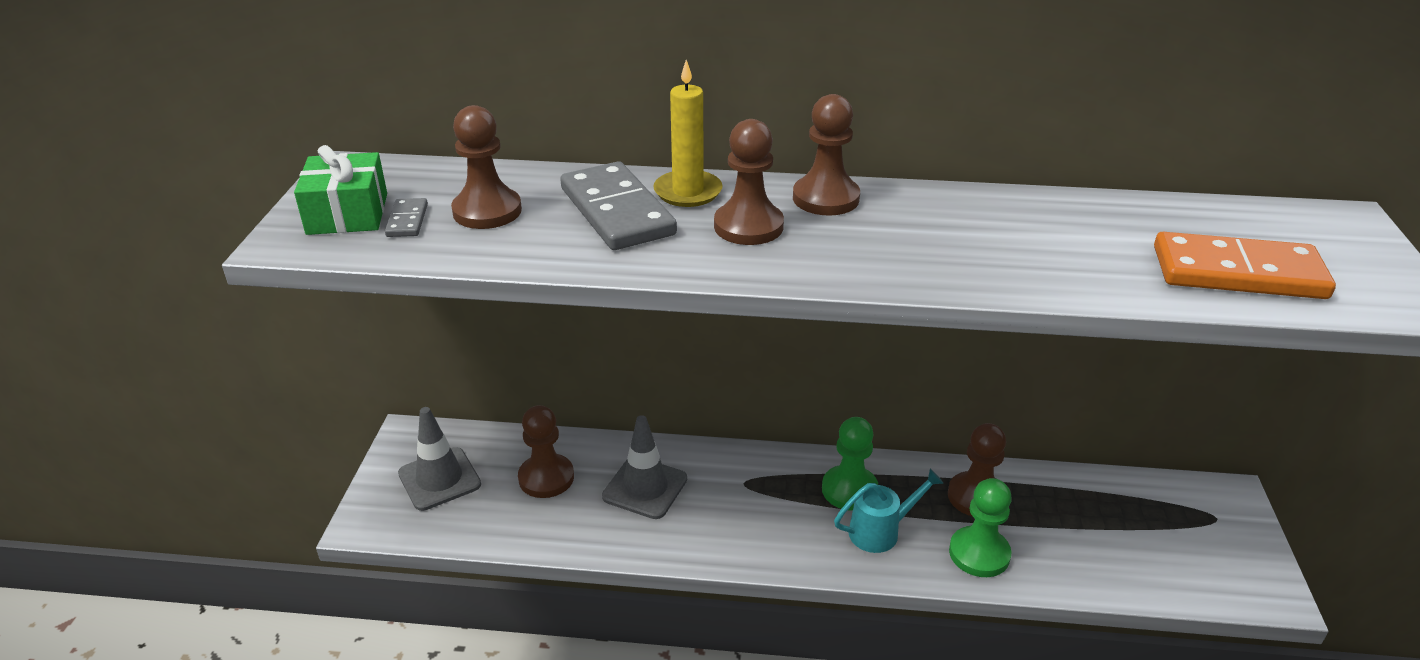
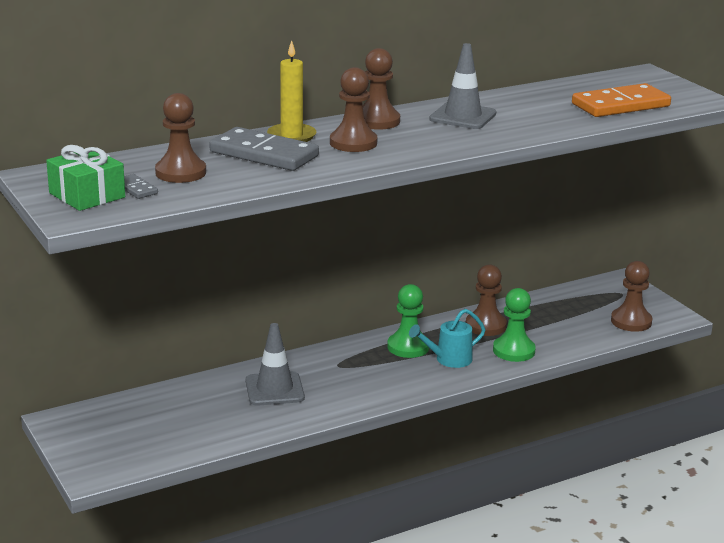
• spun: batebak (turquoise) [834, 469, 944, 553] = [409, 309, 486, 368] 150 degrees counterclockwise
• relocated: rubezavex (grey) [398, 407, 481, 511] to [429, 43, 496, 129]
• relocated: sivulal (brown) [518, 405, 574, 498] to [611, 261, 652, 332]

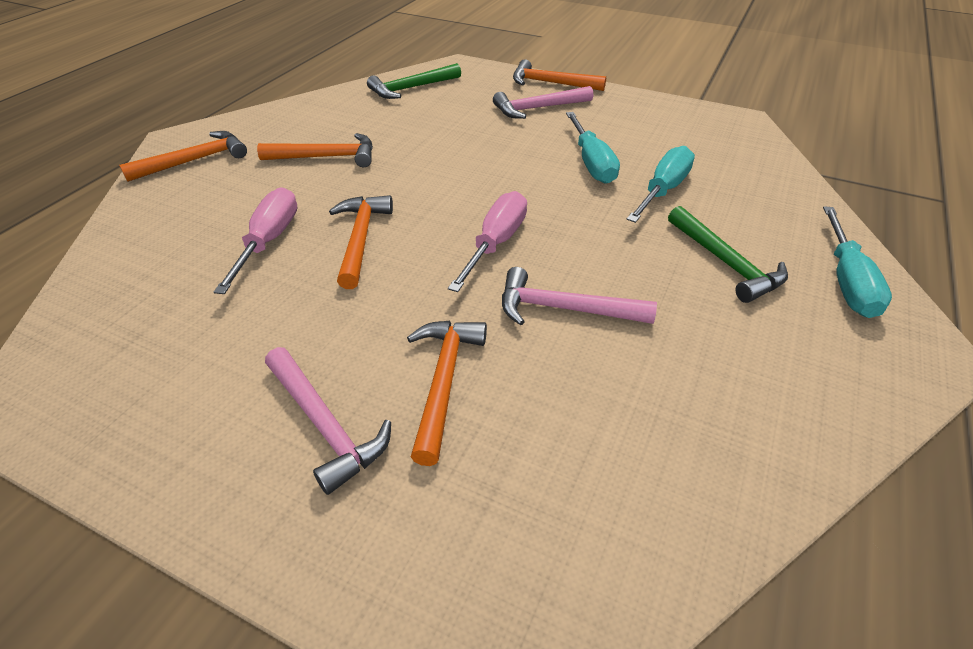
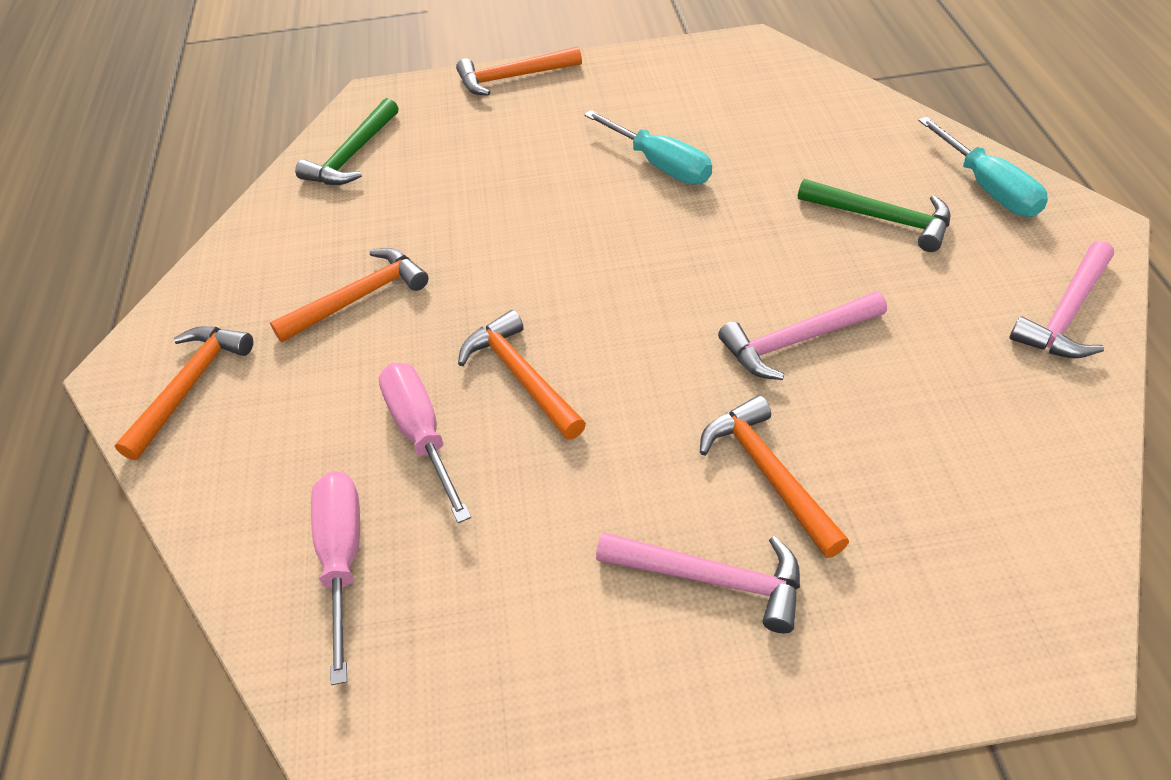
• relocated: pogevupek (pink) [448, 191, 527, 292] to [311, 471, 360, 685]
• relocated: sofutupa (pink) [493, 86, 593, 119] to [1010, 241, 1114, 358]
• missing: pogevupek (turquoise) [626, 146, 695, 223]

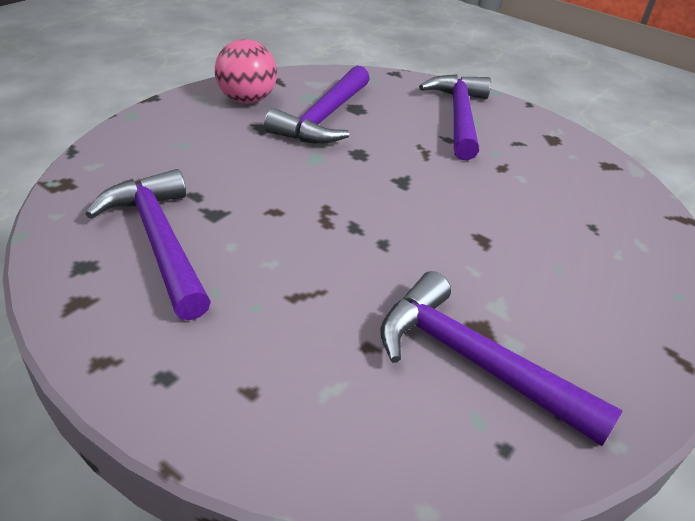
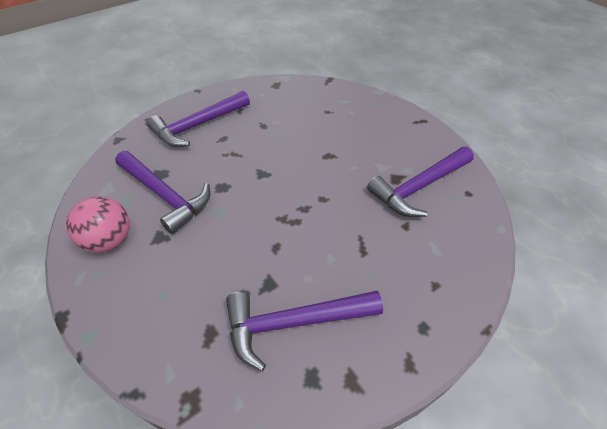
• spun: sofutupa (purple) [419, 74, 491, 160] = [147, 91, 250, 147] 60 degrees counterclockwise

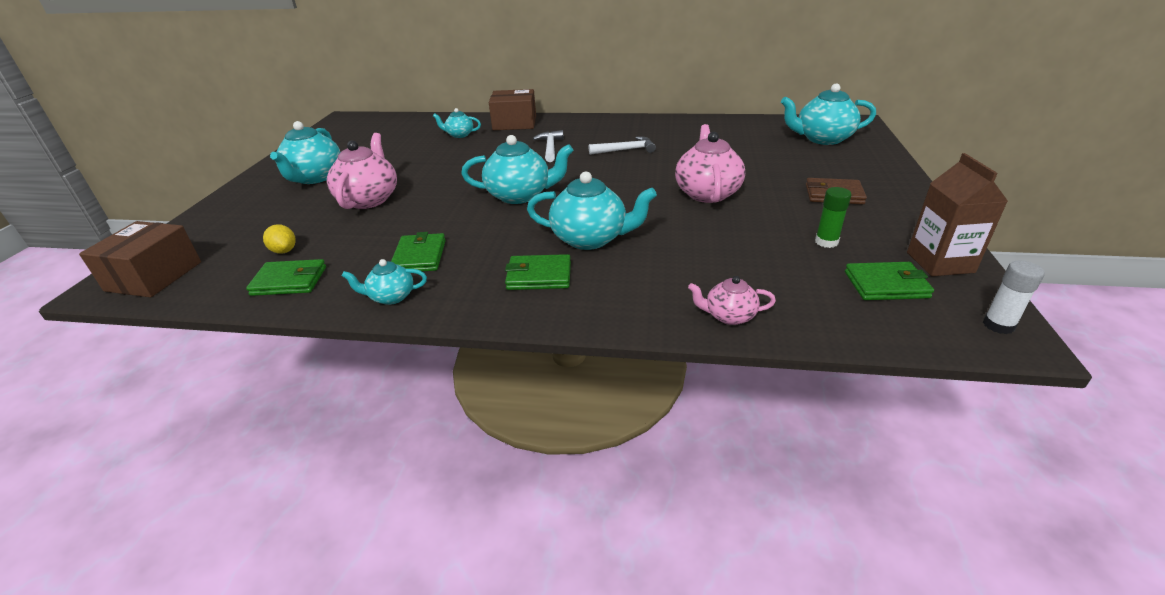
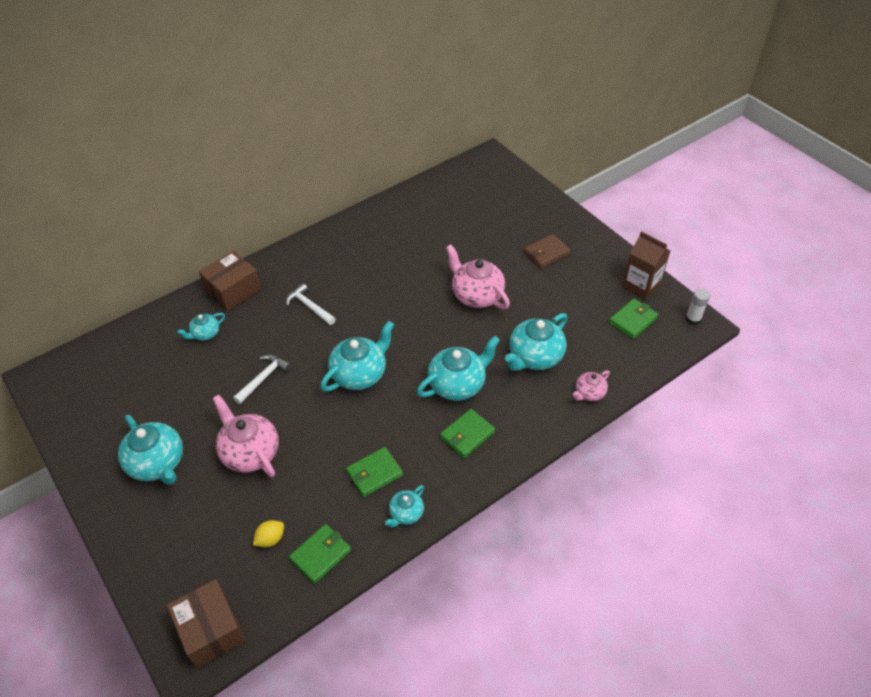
• relocated: sofutupa (white) [589, 137, 656, 155] to [233, 355, 291, 404]
• spun: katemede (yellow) [263, 224, 296, 254] = [253, 520, 284, 547] 45 degrees counterclockwise
• spun: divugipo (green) [391, 232, 446, 271] = [346, 447, 403, 497] 75 degrees counterclockwise
• relocated: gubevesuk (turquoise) [781, 84, 876, 145] to [504, 313, 568, 371]
• missing: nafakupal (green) [815, 187, 852, 248]

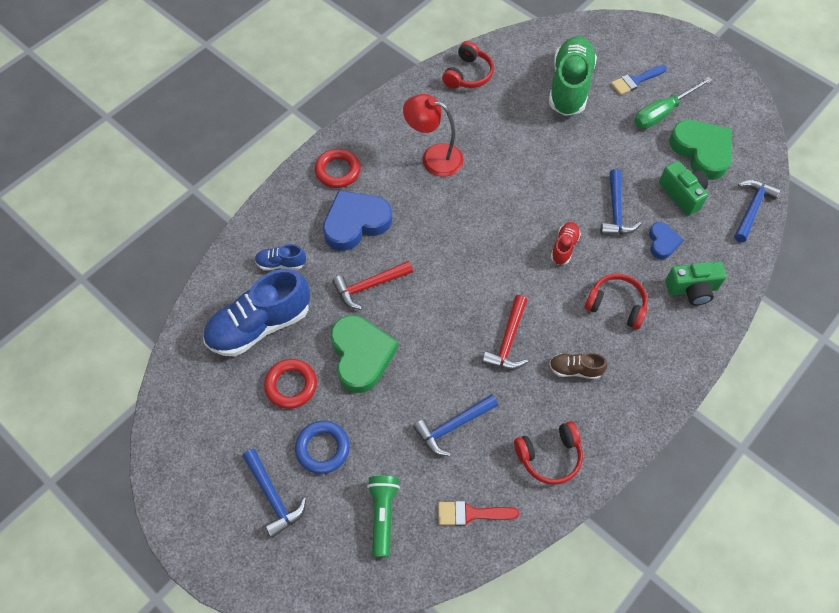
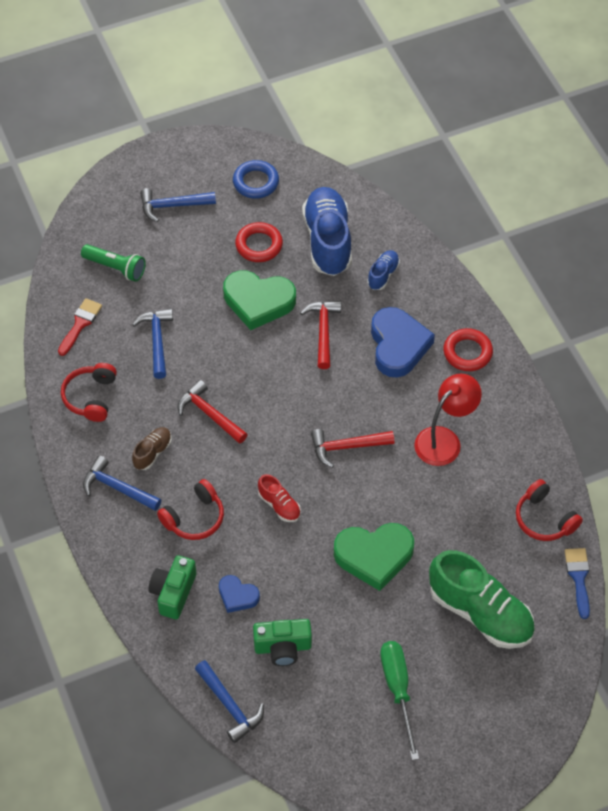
• relocated: sofutupa (blue) [600, 169, 641, 235] to [83, 455, 161, 511]
• relocated: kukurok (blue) [295, 421, 350, 474] to [233, 160, 279, 199]
• appeared: sofutupa (red) [311, 429, 394, 468]
• relocated: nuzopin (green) [669, 120, 732, 180] to [334, 523, 414, 591]
• relocated: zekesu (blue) [611, 65, 667, 95] to [565, 548, 590, 619]

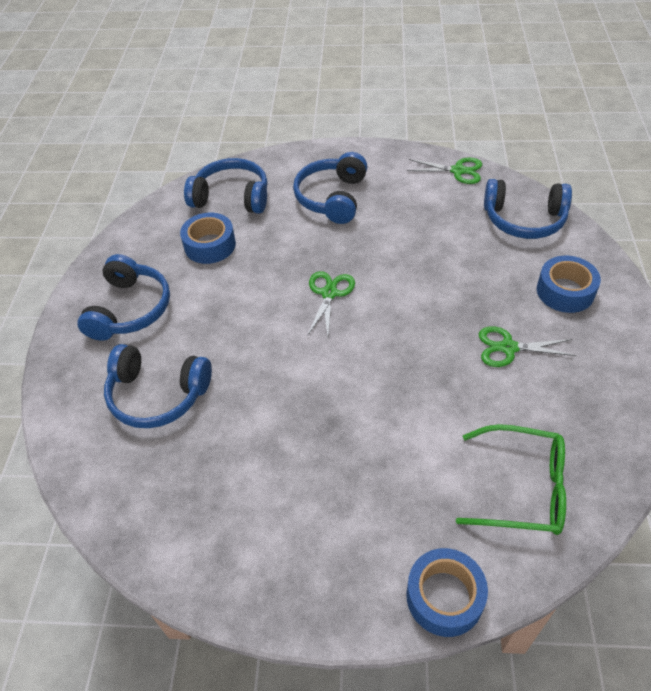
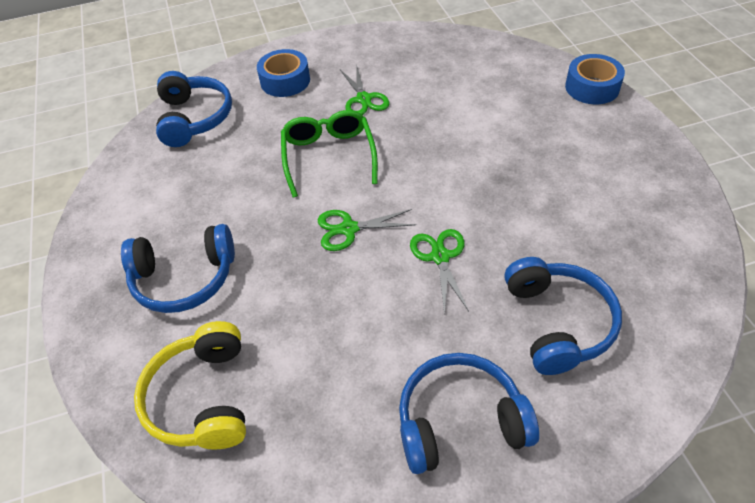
• colour: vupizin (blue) [184, 158, 267, 214] to vupizin (yellow) [134, 321, 246, 450]
• relocated: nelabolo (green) [456, 424, 566, 535] to [281, 110, 378, 198]
• relocated: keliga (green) [407, 157, 482, 184] to [410, 229, 469, 315]
• missing: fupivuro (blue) [180, 213, 236, 264]

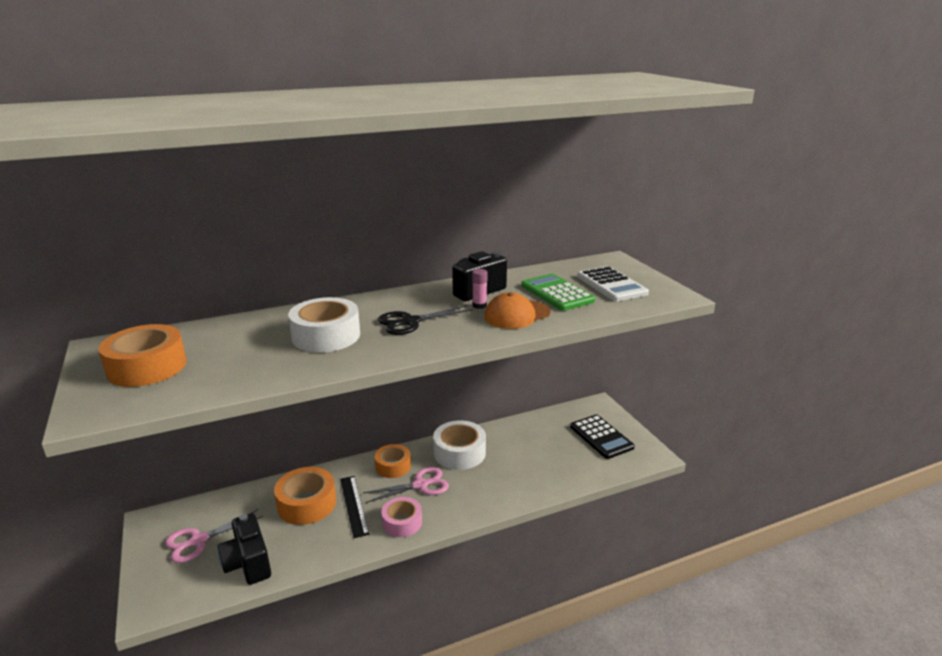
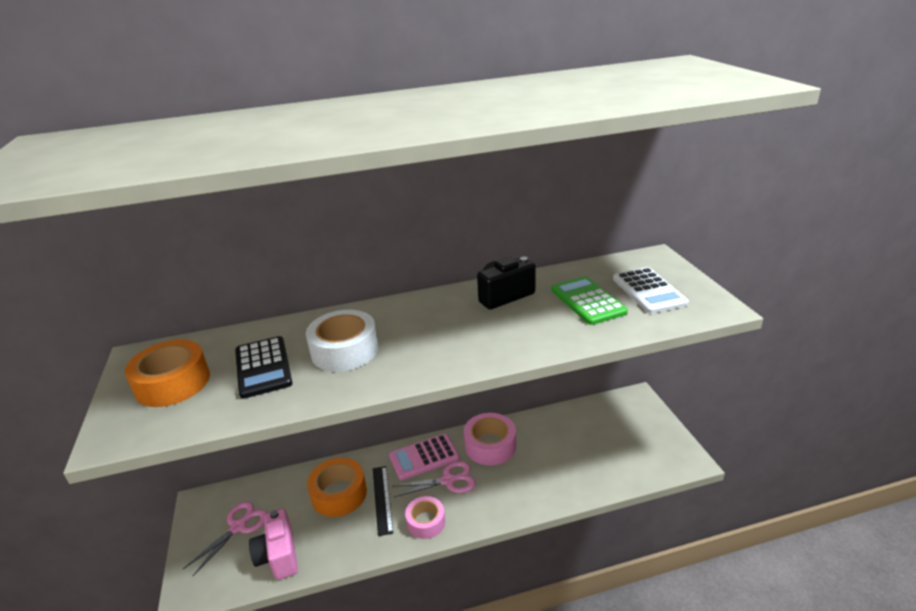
• spun: keliga (pink) [165, 509, 263, 563] = [183, 501, 267, 576] 150 degrees clockwise
• relocated: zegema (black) [570, 415, 635, 459] to [235, 336, 292, 399]
• colour: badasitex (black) [218, 513, 271, 585] to badasitex (pink) [249, 508, 298, 580]
• exchanged: fupivuro (orange) [375, 444, 411, 478] to zegema (pink) [389, 434, 459, 480]
• colour: fupivuro (white) [433, 420, 486, 470] to fupivuro (pink) [464, 413, 516, 466]
• missing: keliga (black) [378, 305, 473, 335]
• missing: nafakupal (pink) [472, 269, 488, 309]
• missing: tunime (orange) [484, 292, 550, 329]

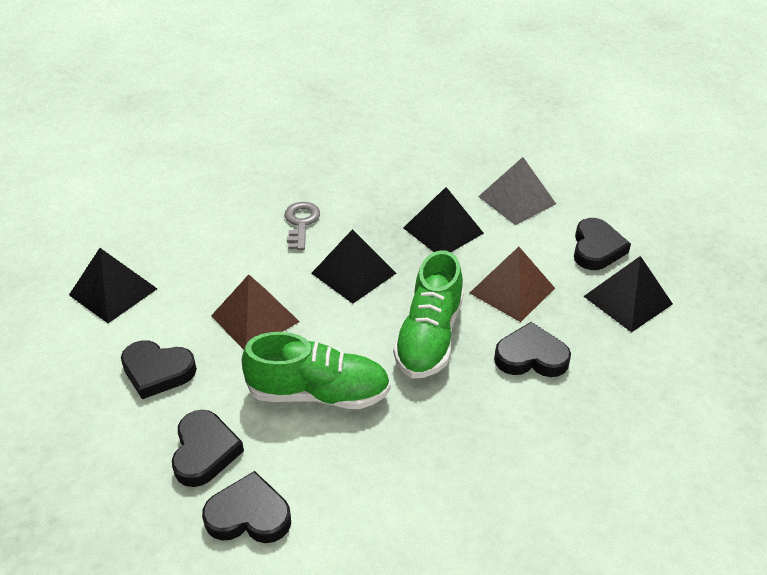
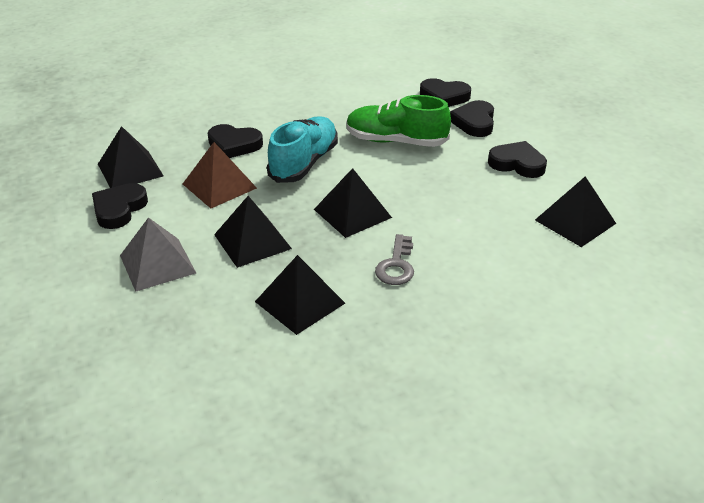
• appeared: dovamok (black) [255, 255, 345, 335]
• colour: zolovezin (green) [393, 251, 463, 378] to zolovezin (turquoise) [267, 116, 338, 183]
• missing: dovamok (brown) [211, 274, 300, 350]

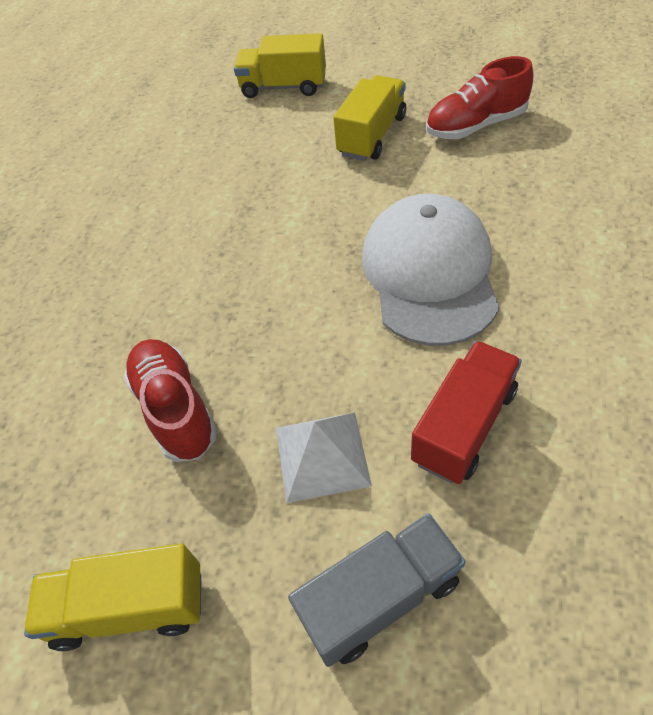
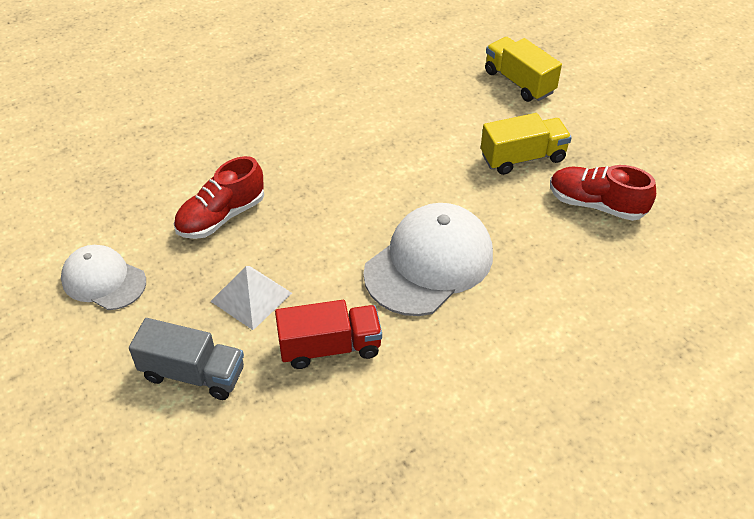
• exchanged: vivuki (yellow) [24, 544, 201, 651] to tunime (white) [61, 245, 146, 310]
• spun: zolovezin (red) [124, 339, 218, 462] = [174, 156, 264, 239] 150 degrees counterclockwise

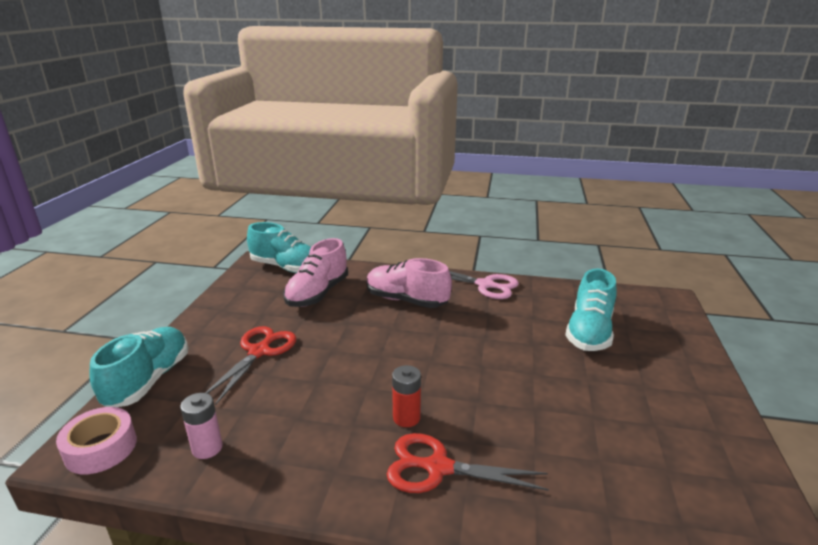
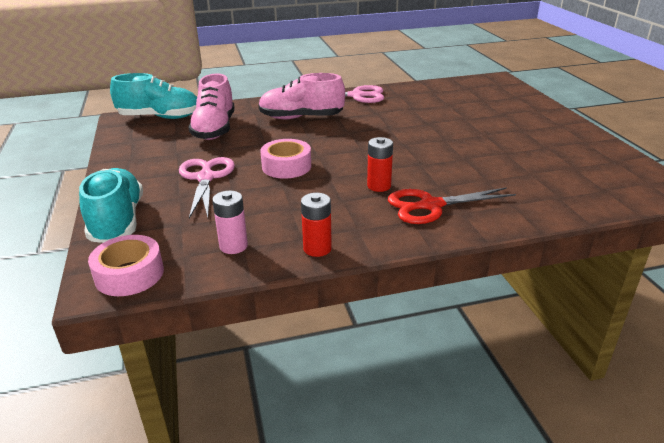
• colour: keliga (red) [205, 326, 296, 405] to keliga (pink) [179, 157, 235, 218]
• appeared: fupivuro (pink) [260, 139, 311, 179]
• appeared: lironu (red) [301, 193, 332, 257]
• missing: zolovezin (turquoise) [565, 269, 617, 351]

